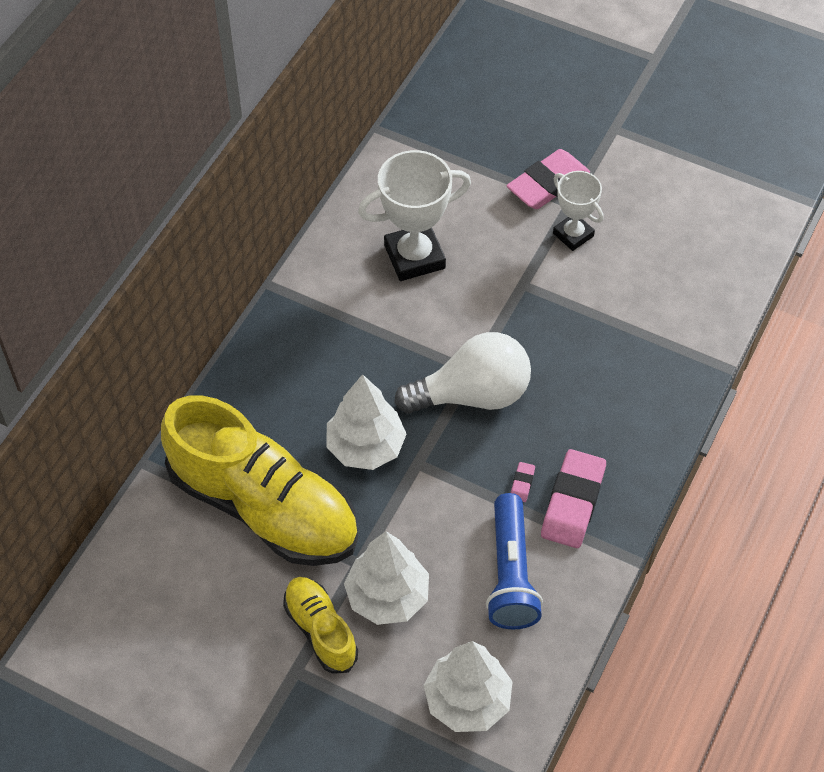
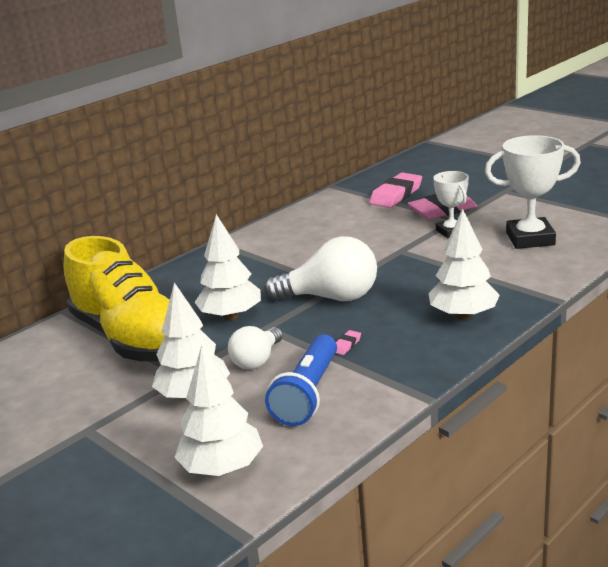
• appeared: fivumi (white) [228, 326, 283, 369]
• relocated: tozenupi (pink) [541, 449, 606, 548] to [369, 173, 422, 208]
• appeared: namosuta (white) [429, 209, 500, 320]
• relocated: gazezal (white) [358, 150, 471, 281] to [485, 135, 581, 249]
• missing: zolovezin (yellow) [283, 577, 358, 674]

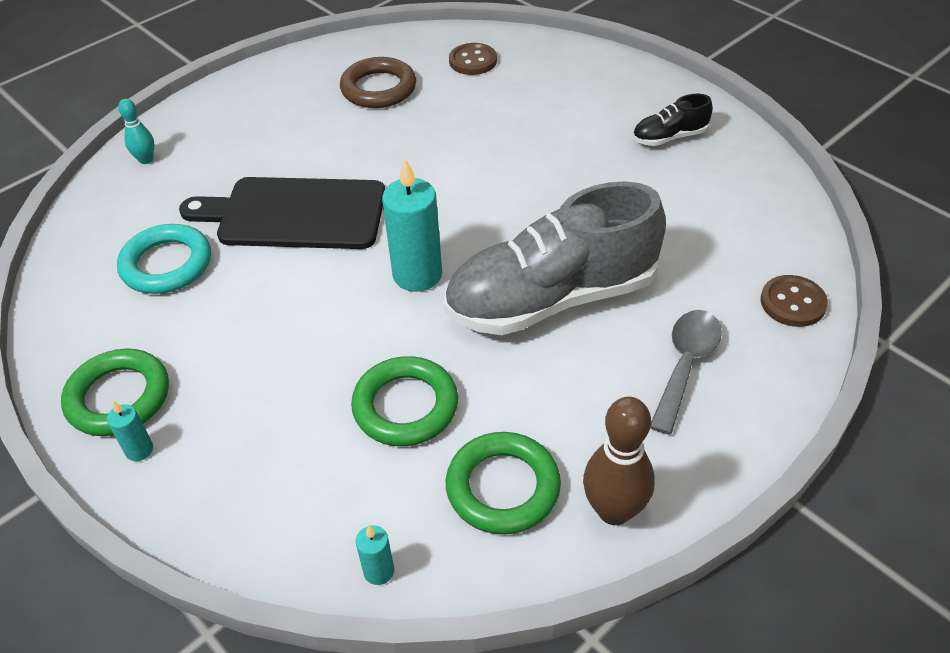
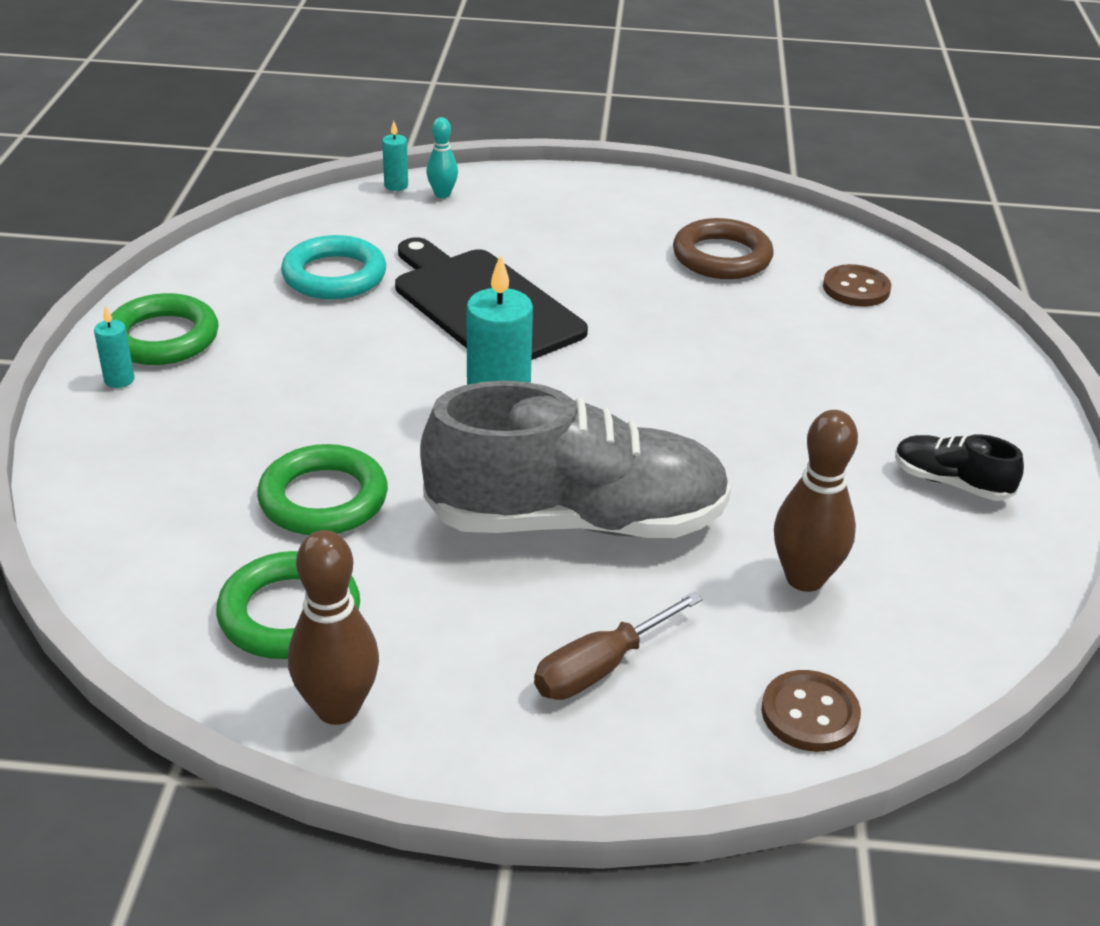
• relocated: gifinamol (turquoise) [356, 525, 394, 585] to [382, 121, 408, 191]
• spun: zolovezin (grey) [444, 181, 666, 335] = [420, 381, 731, 538] 150 degrees clockwise
• exchanged: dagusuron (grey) [650, 310, 722, 435] to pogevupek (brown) [534, 592, 703, 700]
• appeared: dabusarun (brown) [774, 410, 858, 592]

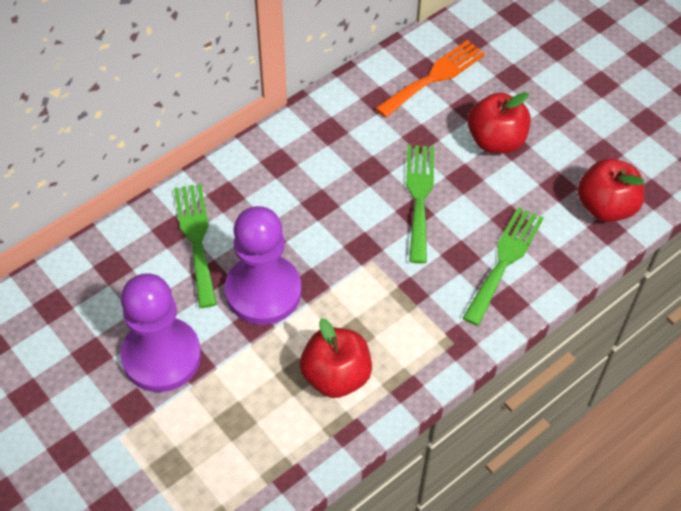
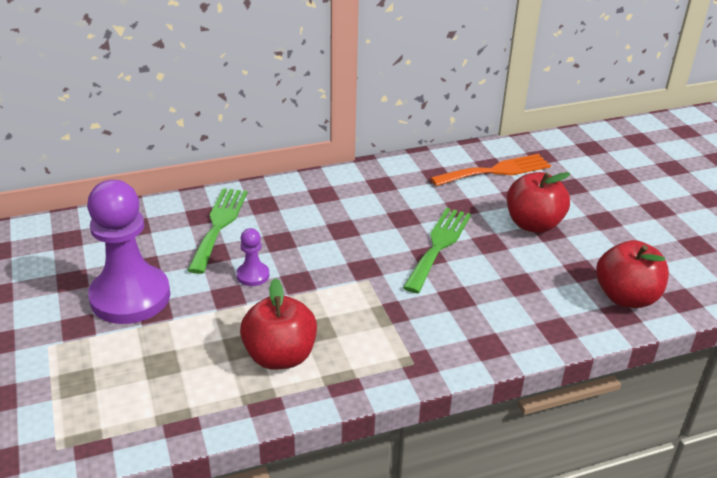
• size: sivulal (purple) [225, 206, 302, 325] = [236, 228, 269, 286] x0.43
• missing: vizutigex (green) [463, 207, 544, 326]

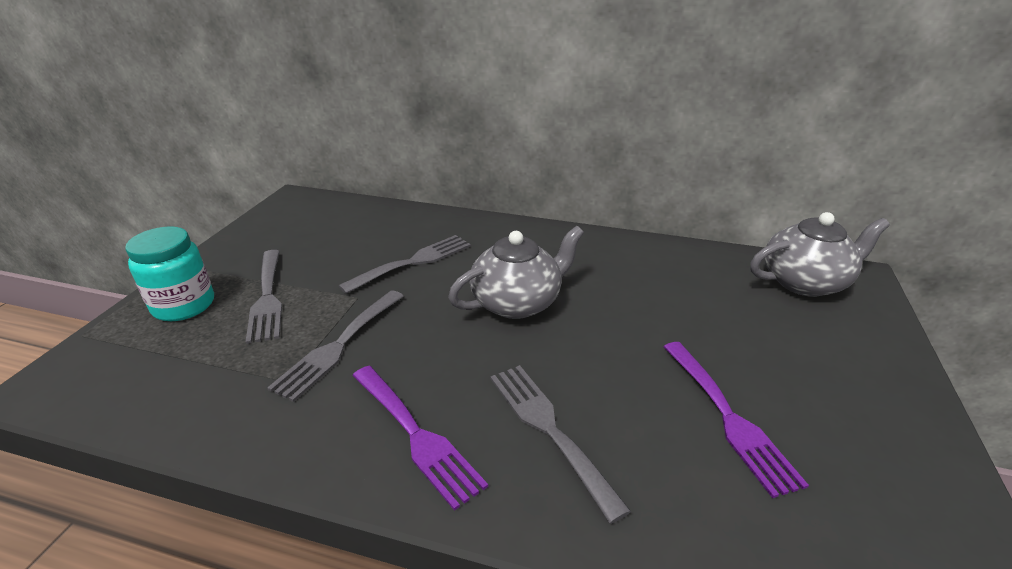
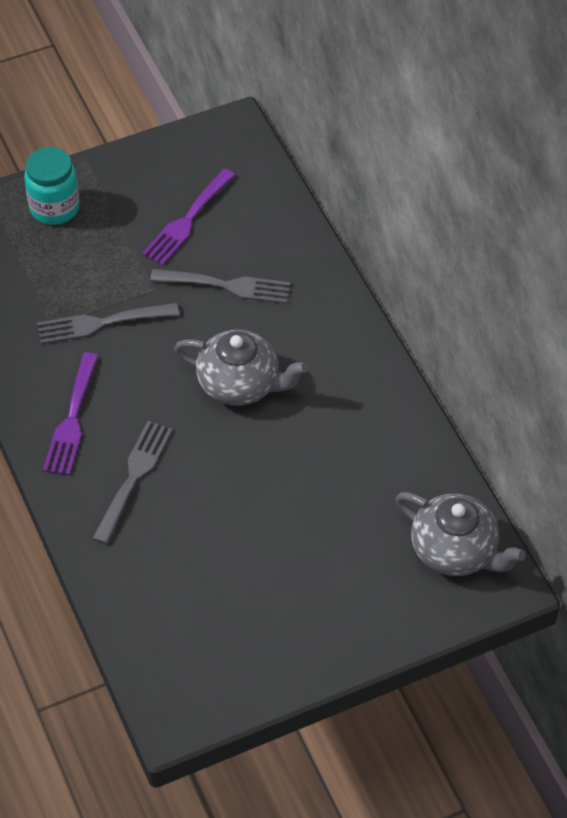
• relocated: vizutigex (purple) [664, 342, 809, 498] to [142, 168, 235, 266]
• missing: vizutigex (grey) [246, 250, 282, 344]

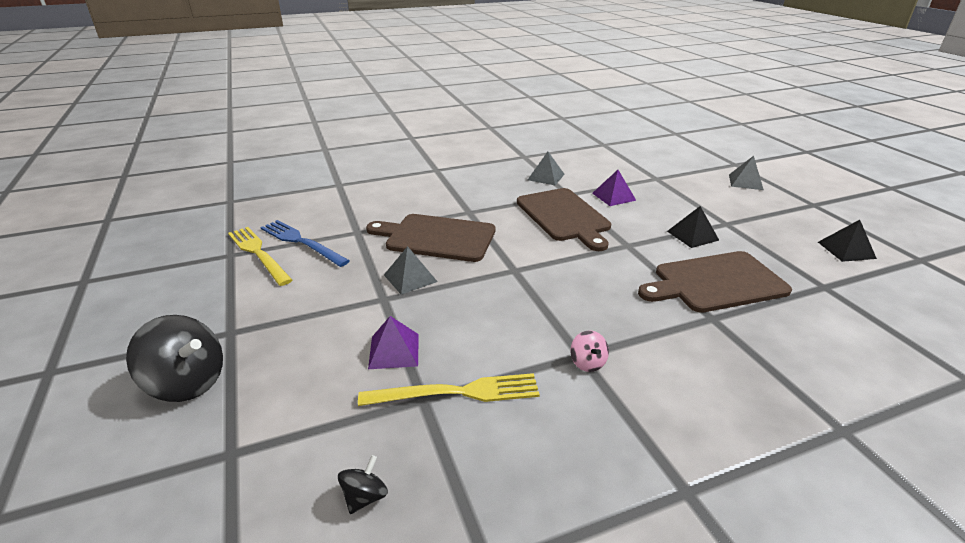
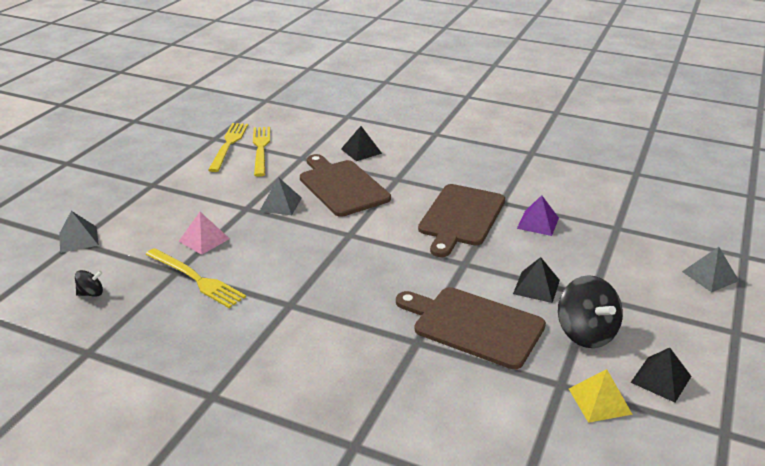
• relocated: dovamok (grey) [528, 152, 564, 185] to [59, 211, 99, 253]
• colour: dovamok (purple) [368, 316, 419, 369] to dovamok (pink) [179, 212, 230, 255]
• colour: vizutigex (blue) [260, 220, 350, 267] to vizutigex (yellow) [253, 127, 270, 177]
• appeared: dovamok (black) [341, 126, 382, 161]
• relocated: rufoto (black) [126, 315, 223, 402] to [558, 275, 623, 348]
• appeared: dovamok (yellow) [569, 369, 633, 423]
• missing: rufoto (pink) [570, 330, 609, 372]

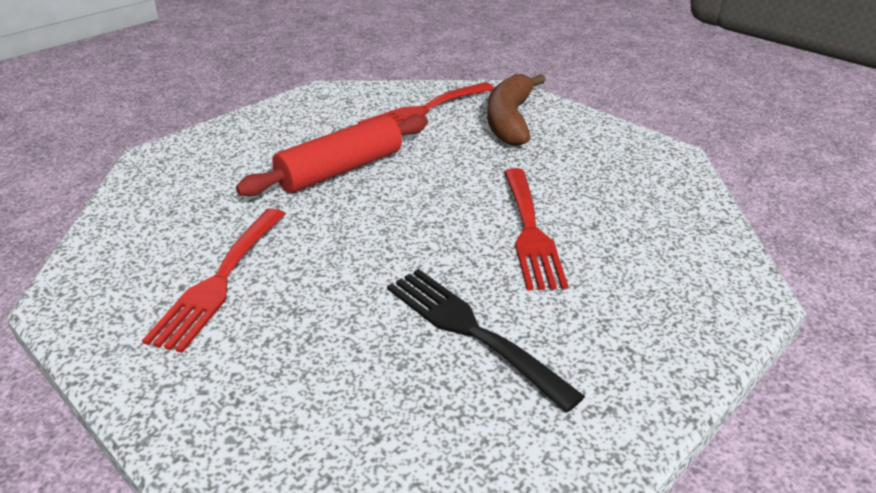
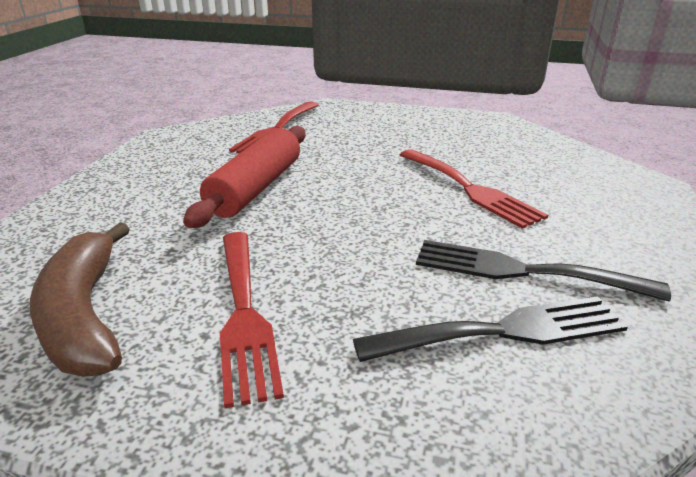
• relocated: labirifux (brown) [487, 74, 545, 146] to [30, 222, 130, 377]
• appeared: vizutigex (black) [353, 296, 628, 362]

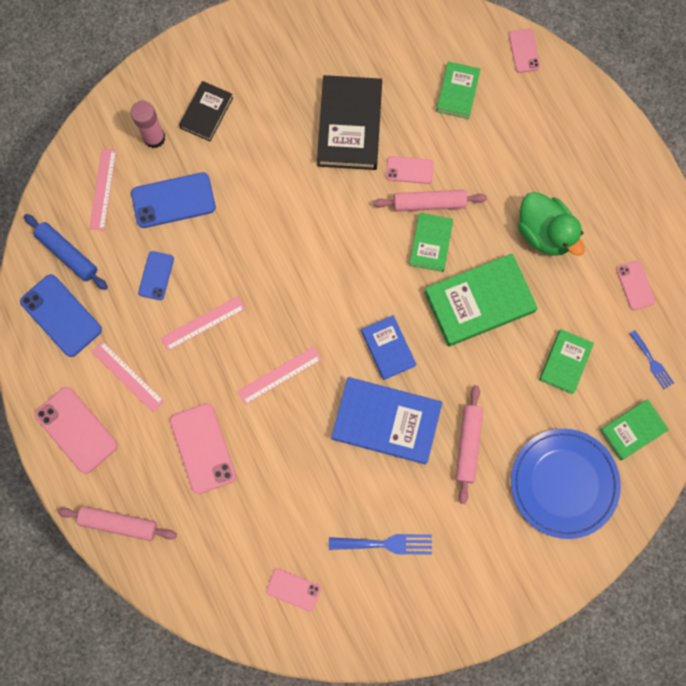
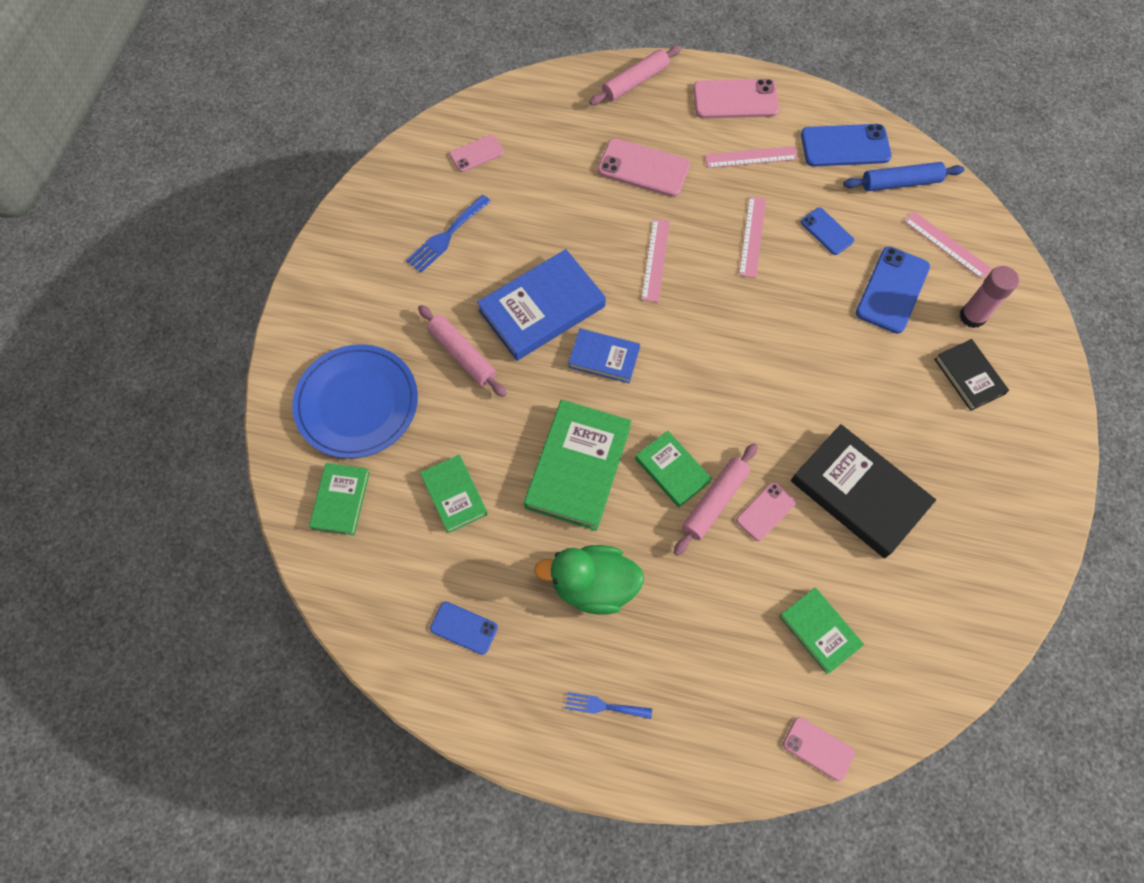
• colour: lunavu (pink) [616, 260, 655, 310] to lunavu (blue) [430, 602, 498, 655]
• relocated: vizutigex (blue) [630, 330, 674, 389] to [565, 692, 652, 719]

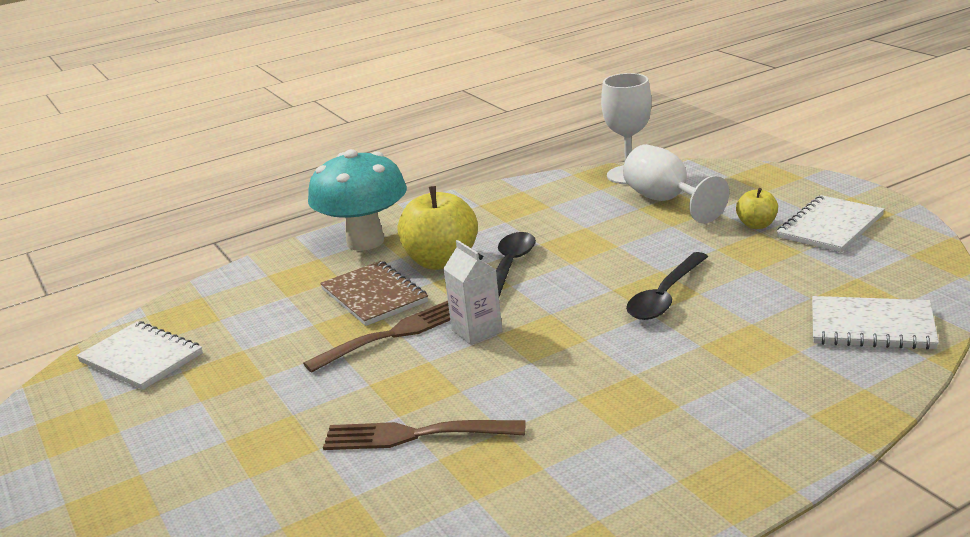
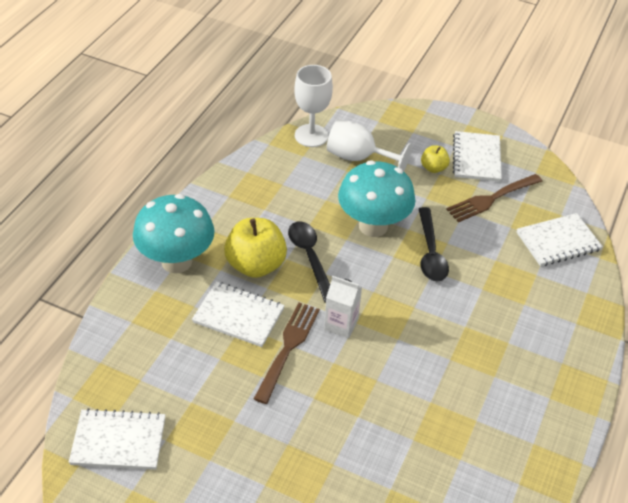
• colour: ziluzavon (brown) [320, 261, 428, 326] to ziluzavon (white) [192, 281, 285, 347]
• appeared: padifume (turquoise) [338, 160, 416, 237]
• relocated: vizutigex (brown) [323, 420, 526, 450] to [446, 174, 542, 222]

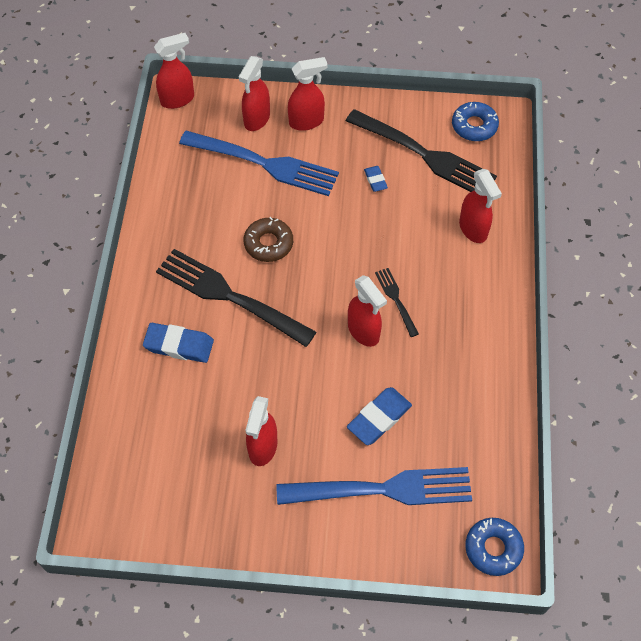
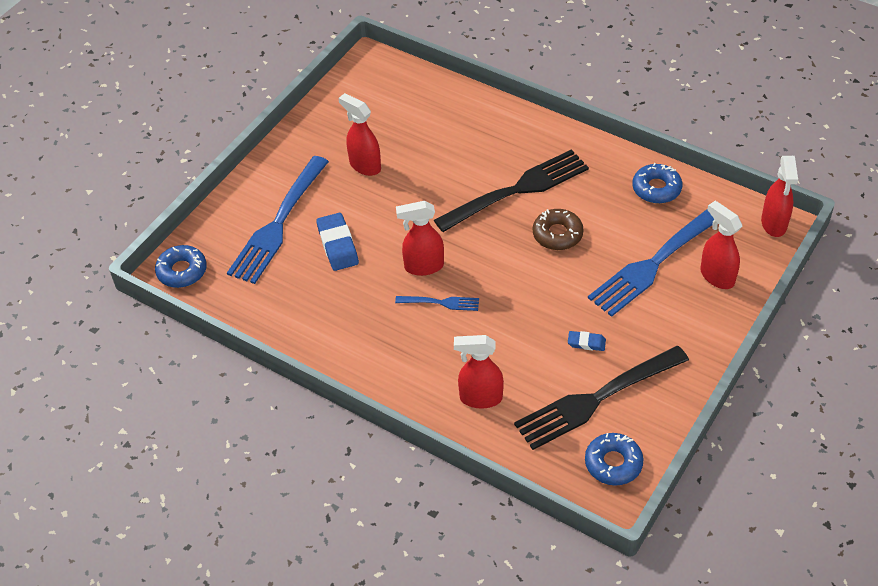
• colour: vizutigex (black) [375, 268, 419, 337] to vizutigex (blue) [395, 296, 479, 311]
• appeared: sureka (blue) [632, 163, 682, 204]
• missing: tozenupi (blue) [143, 323, 214, 363]
• missing: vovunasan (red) [288, 57, 327, 131]

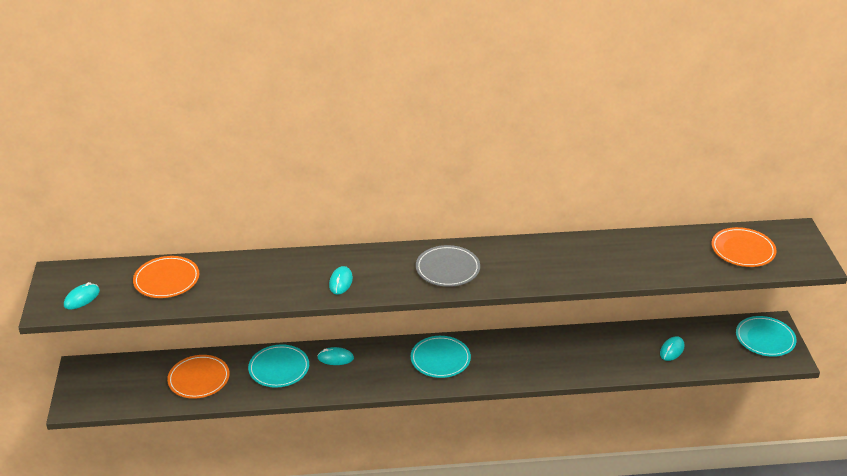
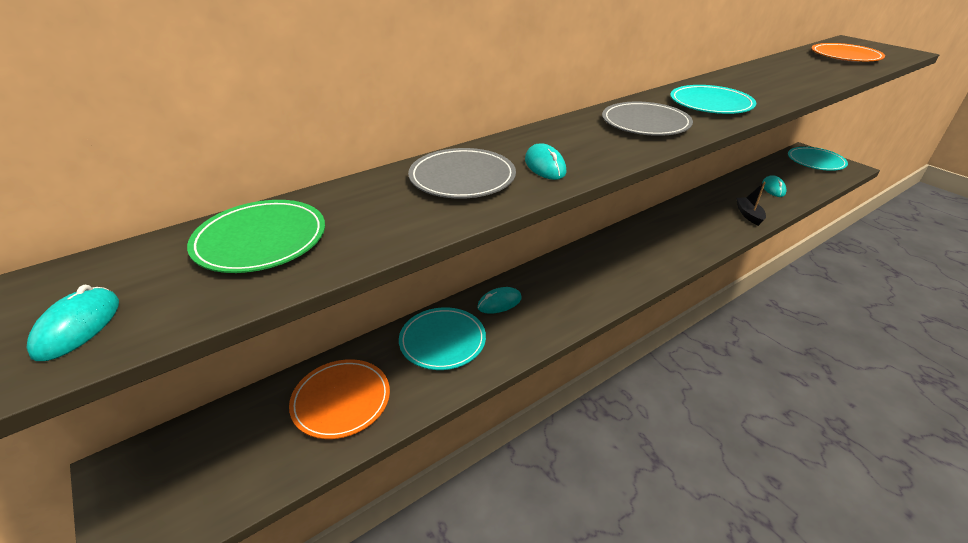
• colour: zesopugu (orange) [133, 256, 199, 298] to zesopugu (green) [187, 200, 325, 273]
• appeared: zesopugu (grey) [408, 148, 516, 199]
• relocated: zesopugu (turquoise) [411, 336, 471, 378] to [670, 85, 756, 114]
• appeared: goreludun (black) [736, 182, 766, 226]

